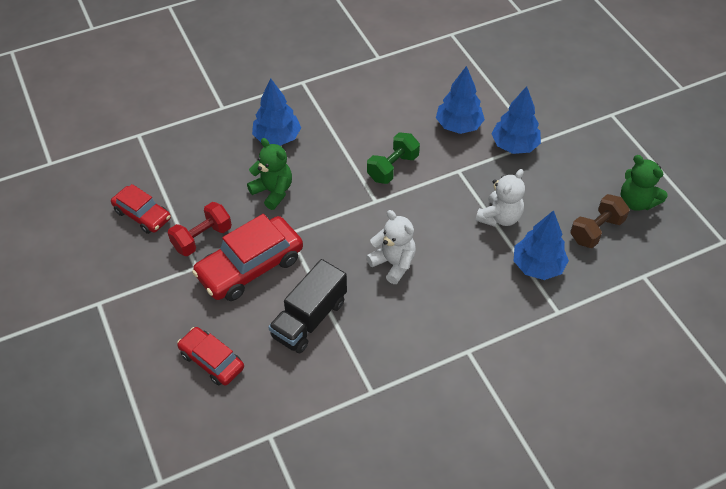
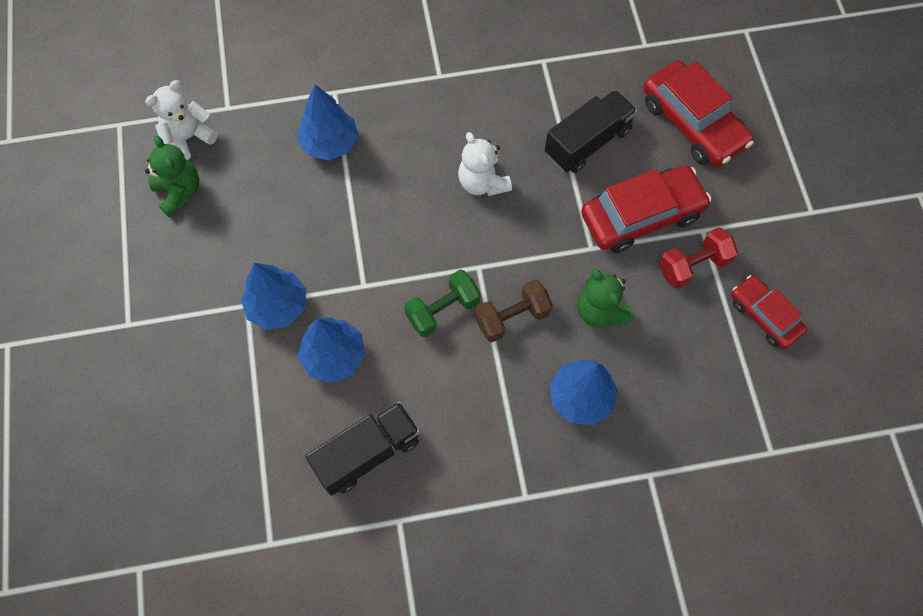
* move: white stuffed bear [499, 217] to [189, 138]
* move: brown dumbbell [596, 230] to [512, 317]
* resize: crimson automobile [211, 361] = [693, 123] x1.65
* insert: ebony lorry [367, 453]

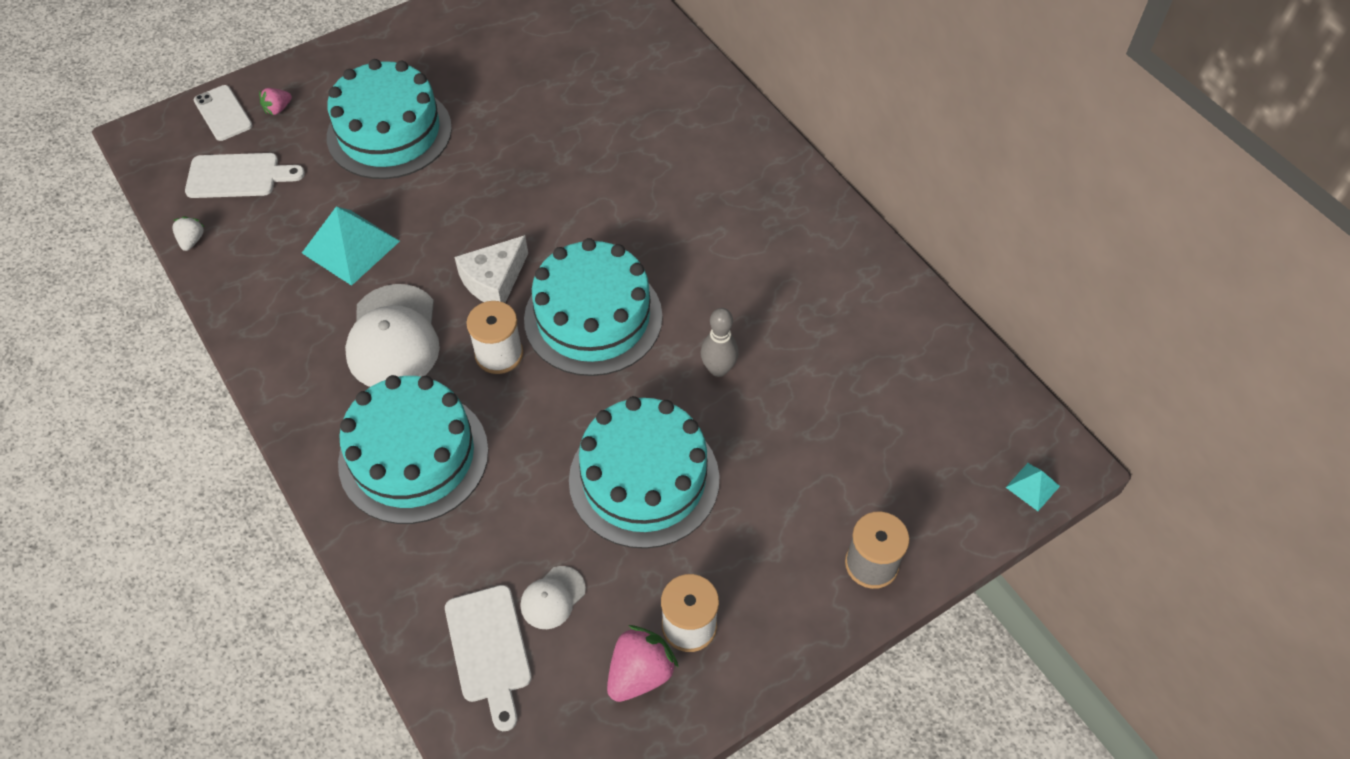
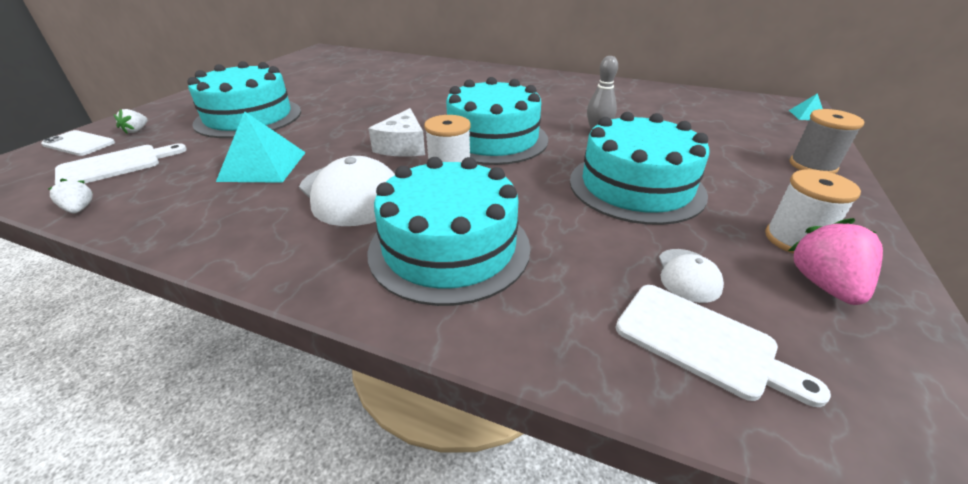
* recolor: rosy toy strawberry [278, 109] to white toy strawberry [136, 130]

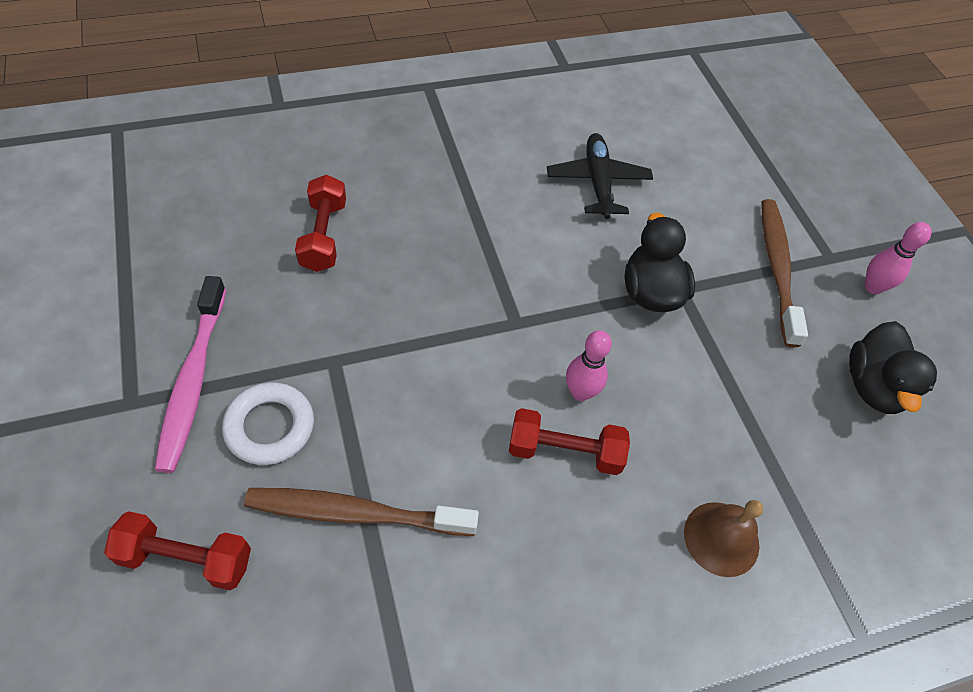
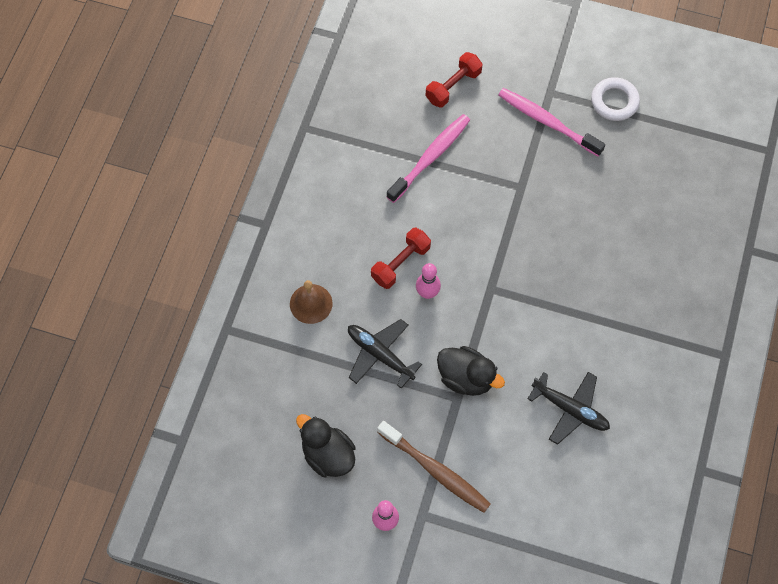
* delete: crimson dumbbell [323, 236]
* move: white ring [270, 427] to [614, 101]
* recolor: brown toothbrush [356, 513] to rosy toothbrush [430, 157]
* insert: ebony aeroplane [379, 354]

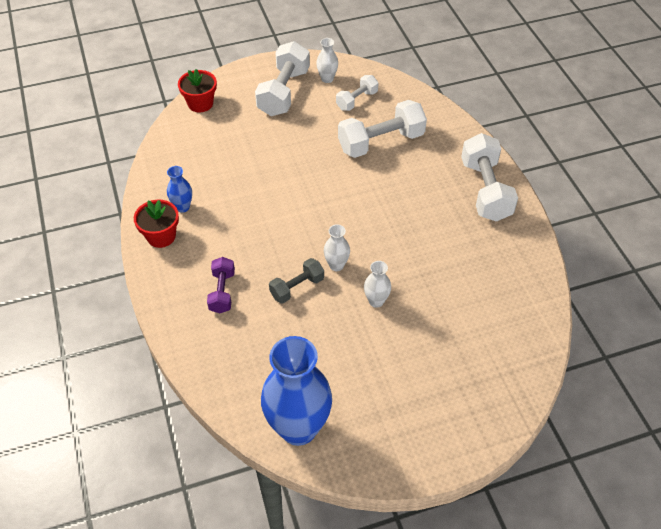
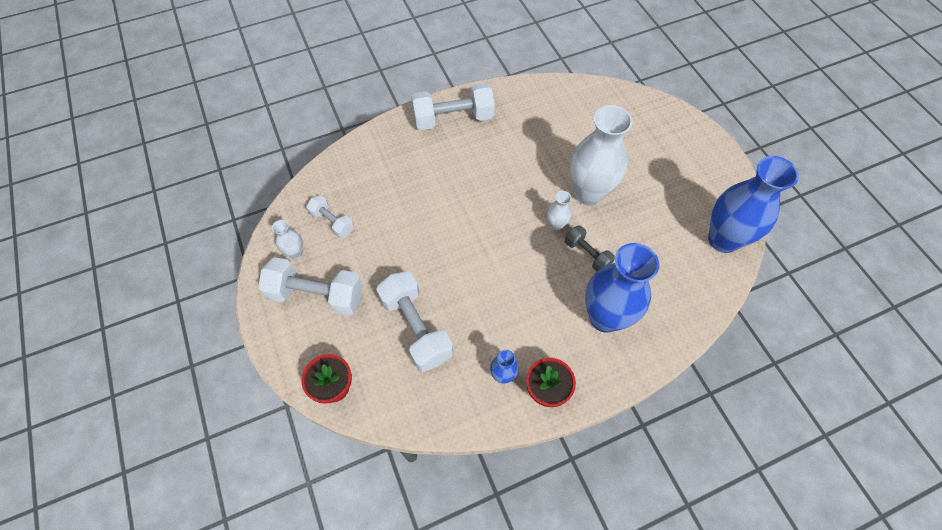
* move: white dumbbell [381, 142] to [416, 328]
* replace: royal purple dumbbell [222, 292] to royal blue flower vase [605, 317]
* resize: white flower vase [376, 301] = [588, 193] x2.24

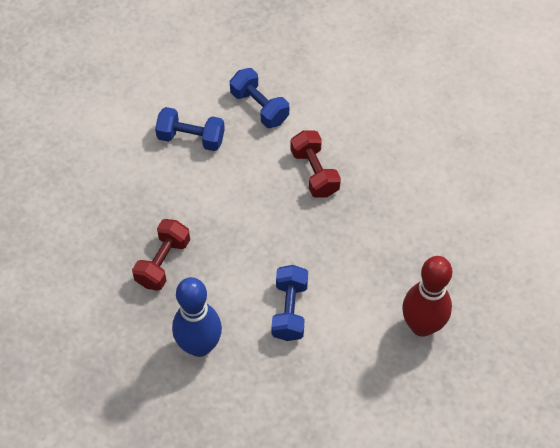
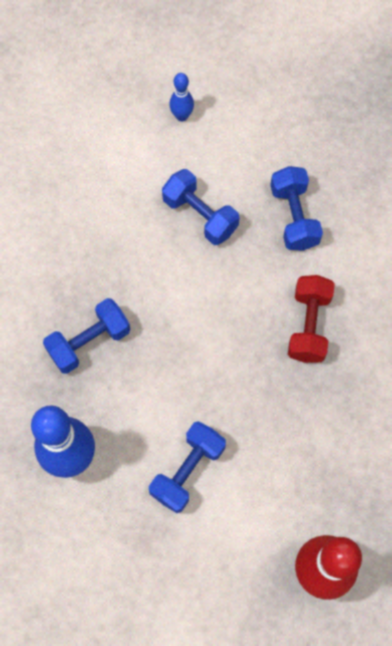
* recolor: crimson dumbbell [163, 262] to royal blue dumbbell [89, 342]
* insert: royal blue skittle [182, 116]

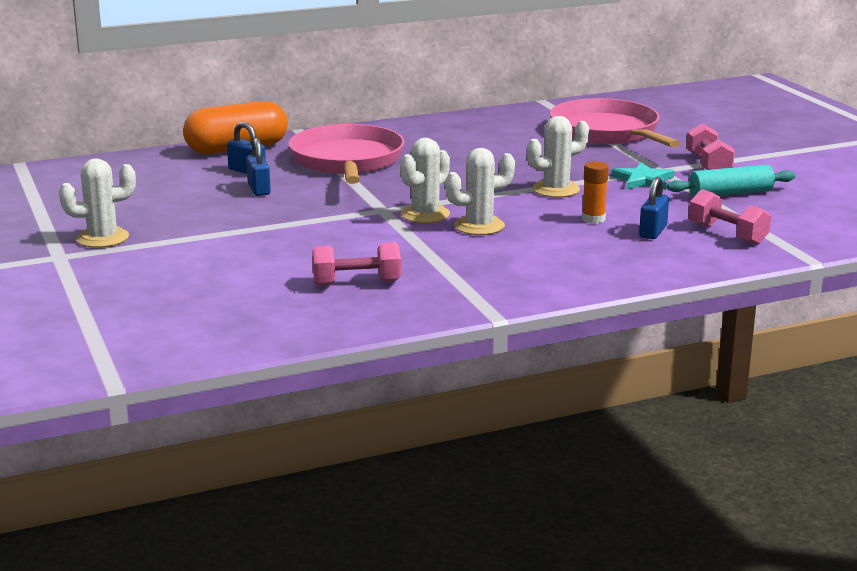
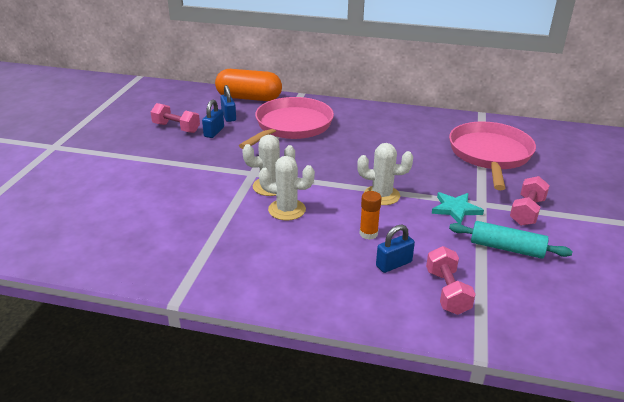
* delete: white saguaro cactus [102, 238]
* move: rosy dumbbell [357, 283] to [176, 128]

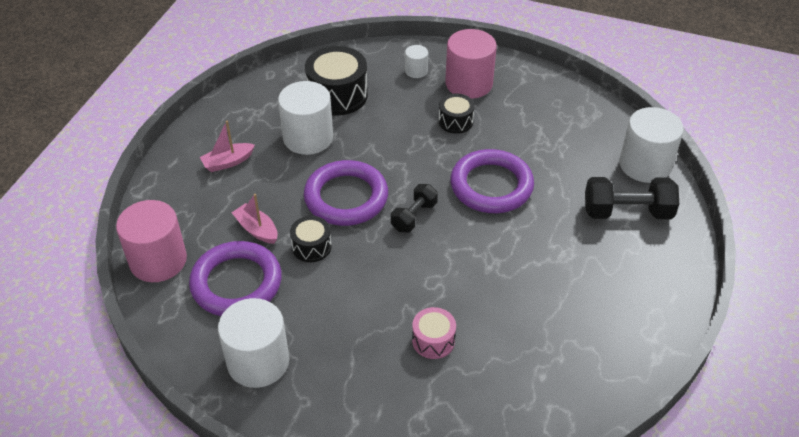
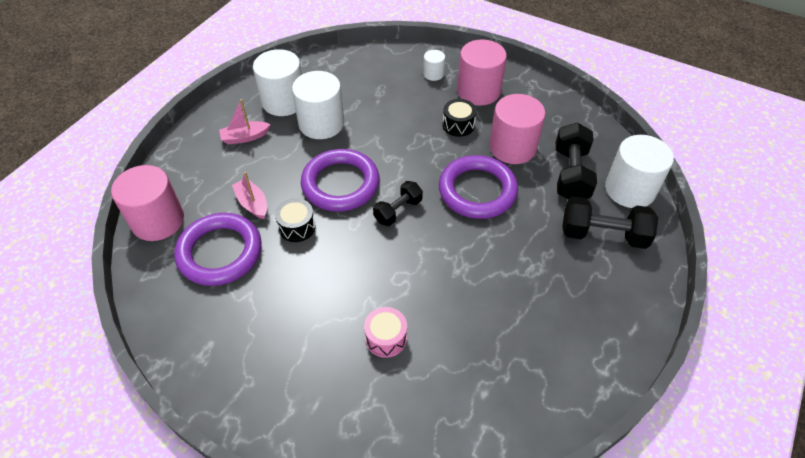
* delete: ebony toy drum [337, 95]
* move: white cylinder [258, 361] to [283, 101]
* insert: rosy cylinder [512, 147]
* insert: ebony dumbbell [571, 174]

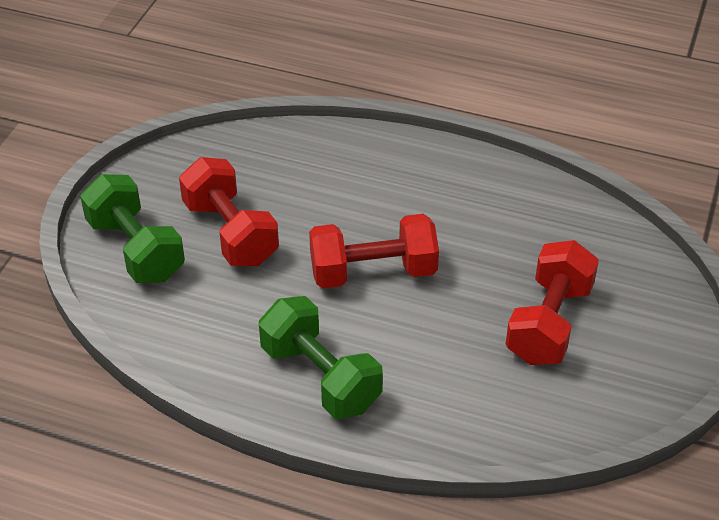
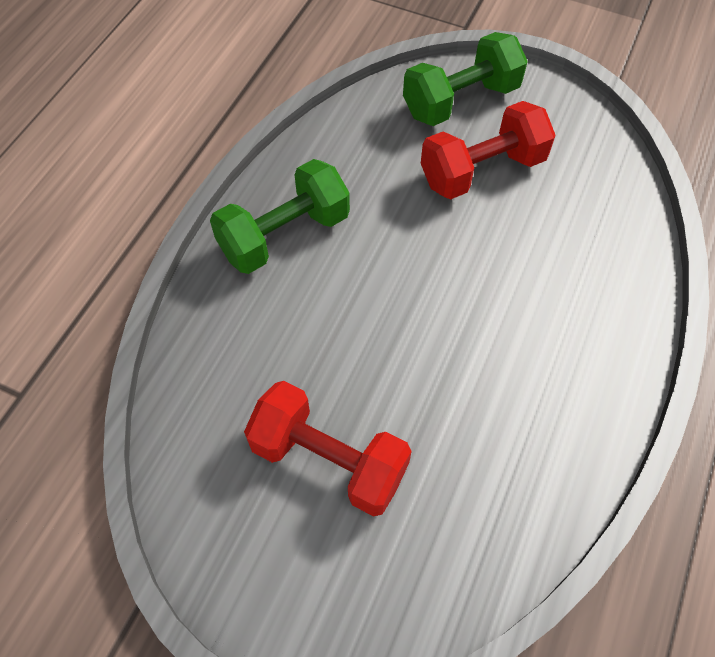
* delete: crimson dumbbell [373, 272]

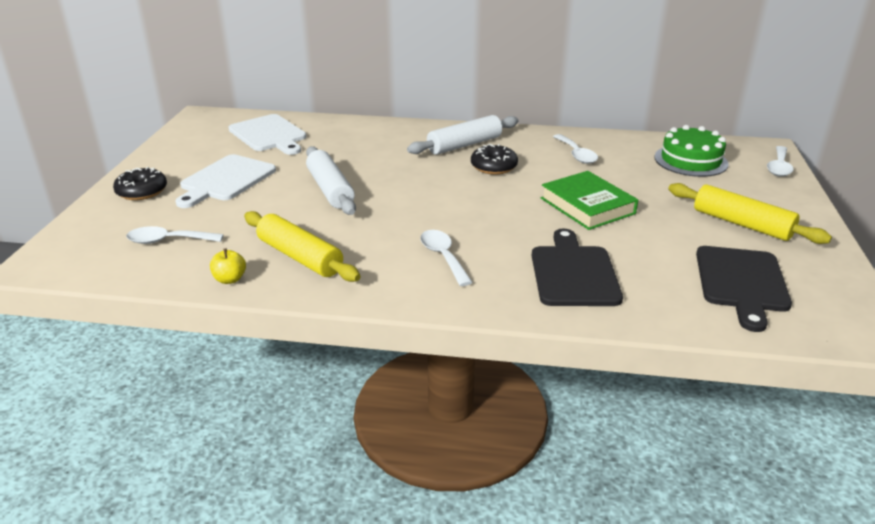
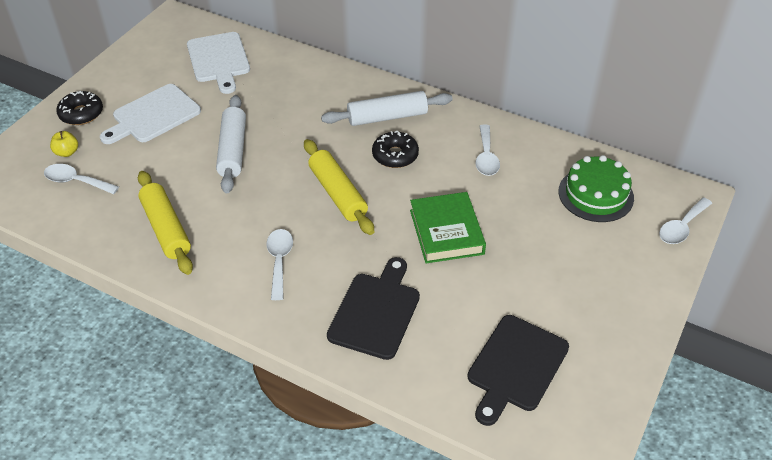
* move: golden dough roller [742, 224] to [338, 193]
* move: golden apple fruit [230, 279] to [67, 152]

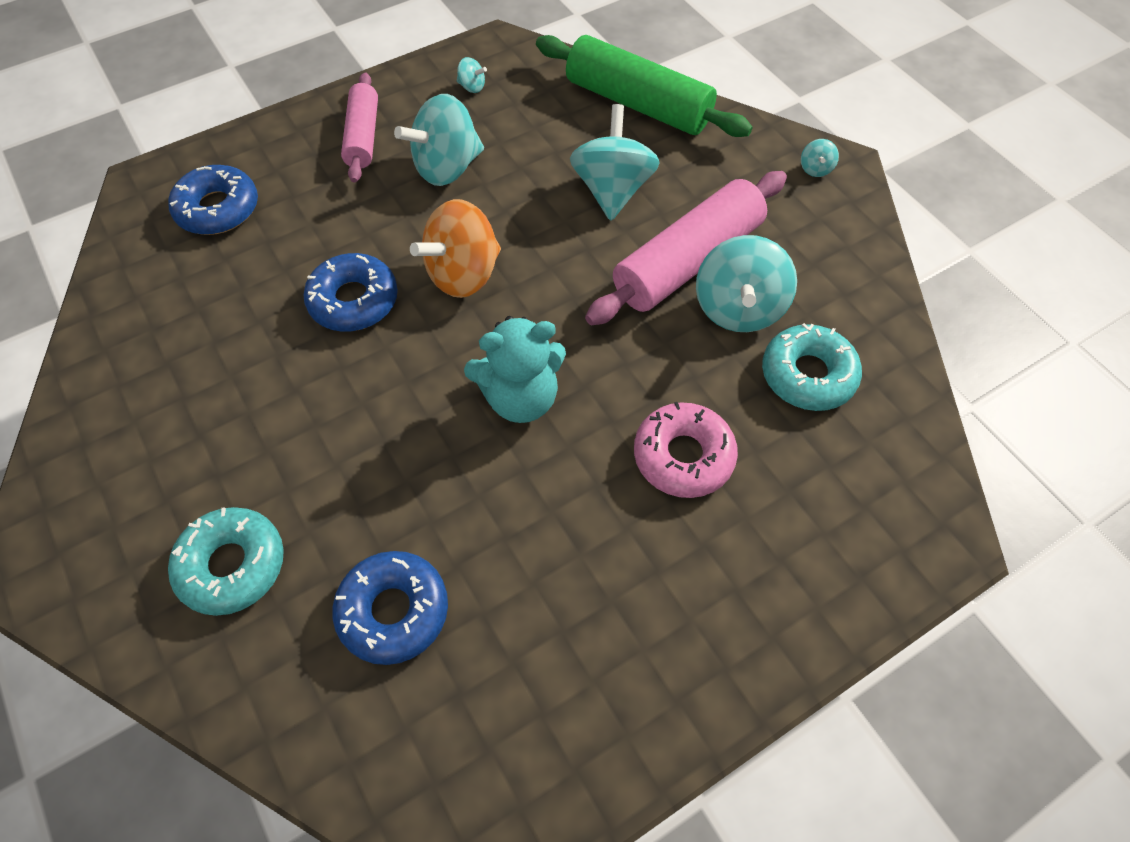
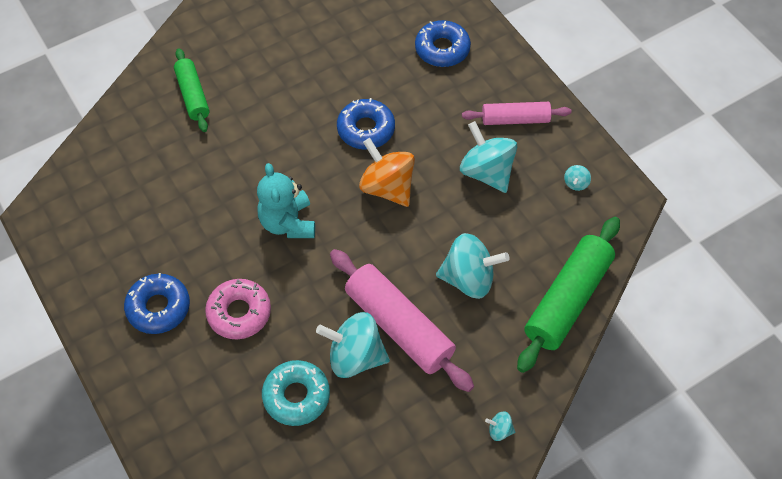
* replace: aqua glazed donut [232, 565] to emerald dough roller [193, 95]
* move: royal blue glazed donut [393, 611] to [159, 307]

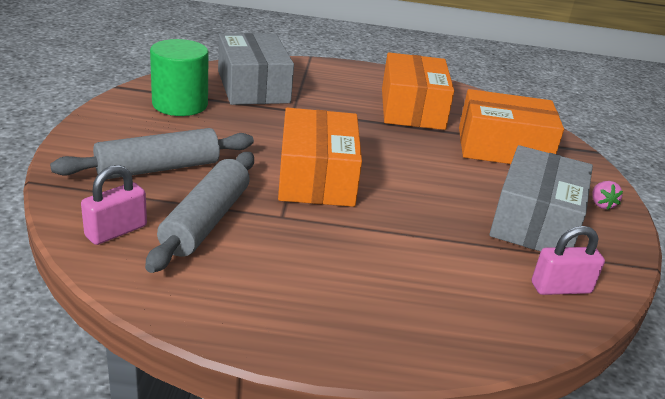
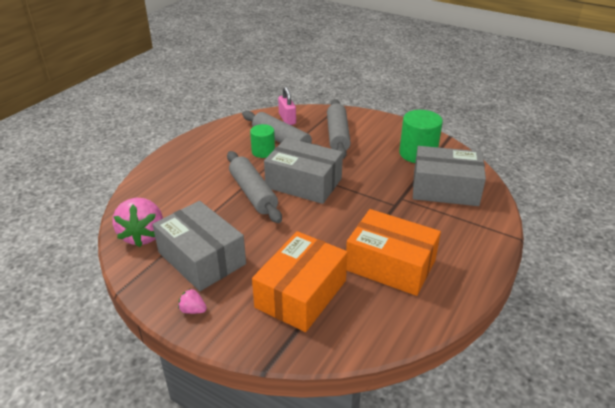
* recolor: bright orange parcel [317, 177] to ash-grey parcel [303, 183]
* replace: rosy small lock [561, 288] to rosy toy strawberry [143, 235]
* insert: emerald cylinder [263, 151]
* insert: ash-grey dough roller [253, 193]

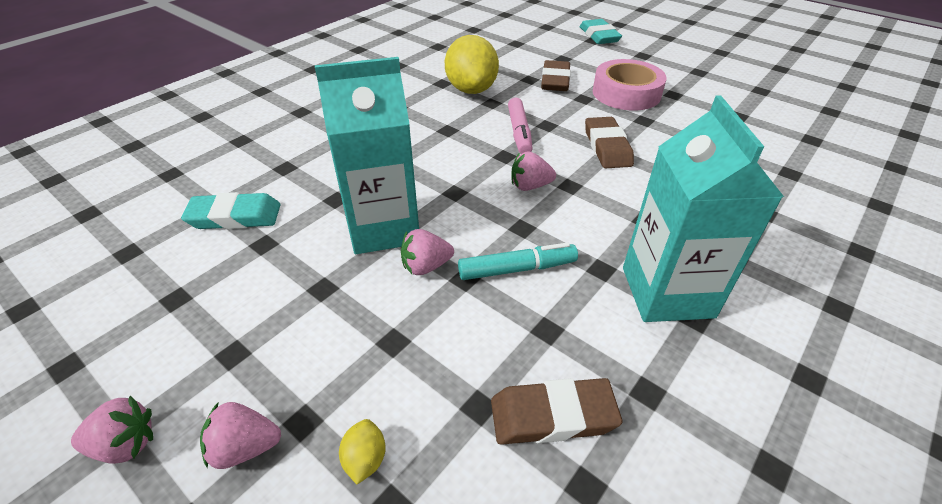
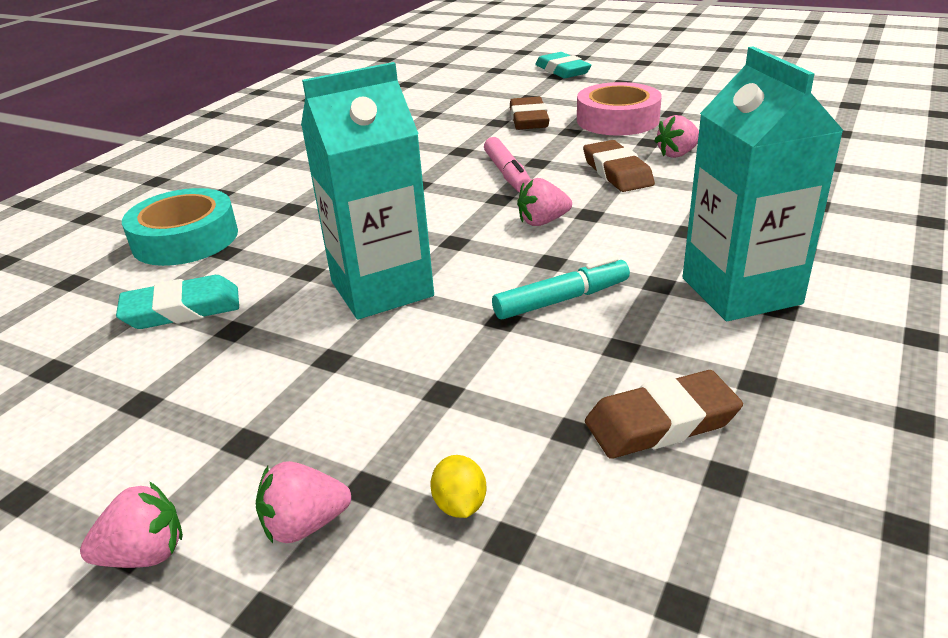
* delete: golden toy lemon [471, 89]
* move: rosy toy strawberry [426, 266] to [677, 154]
* insert: aqua tape [185, 239]

